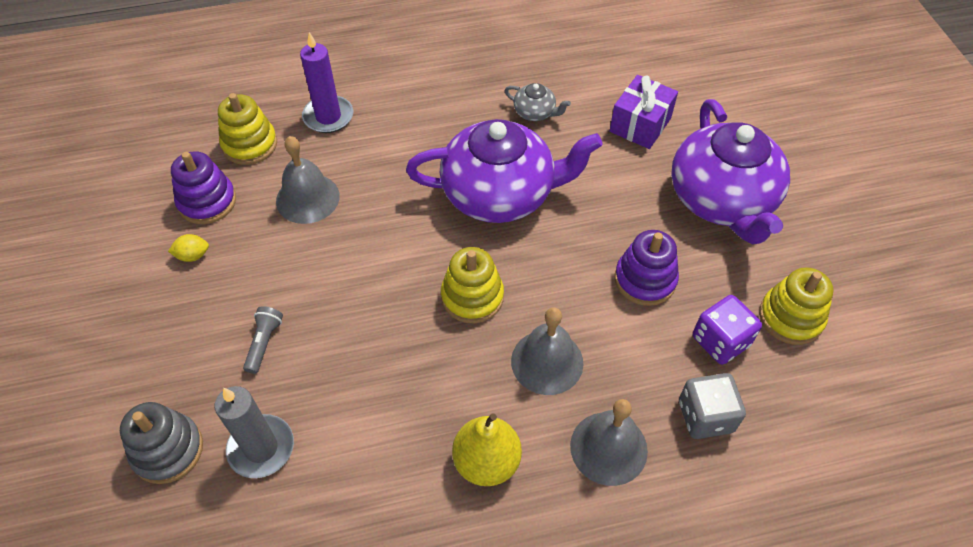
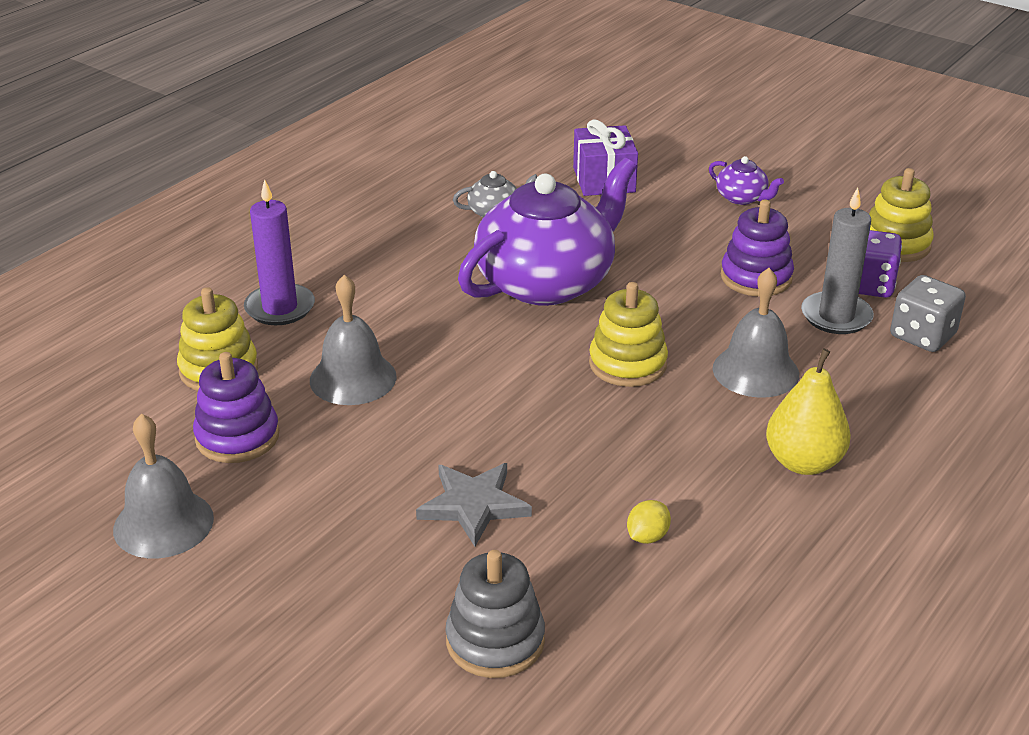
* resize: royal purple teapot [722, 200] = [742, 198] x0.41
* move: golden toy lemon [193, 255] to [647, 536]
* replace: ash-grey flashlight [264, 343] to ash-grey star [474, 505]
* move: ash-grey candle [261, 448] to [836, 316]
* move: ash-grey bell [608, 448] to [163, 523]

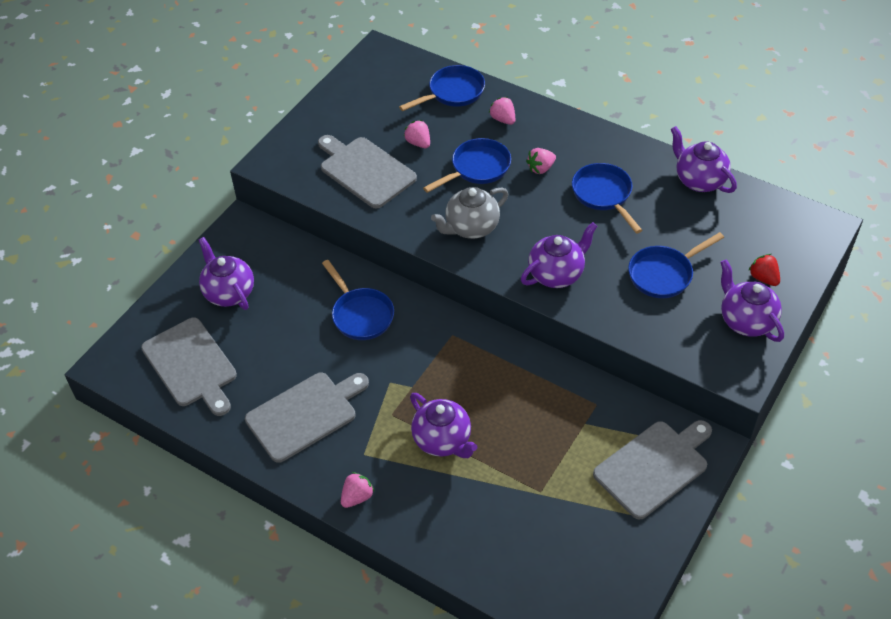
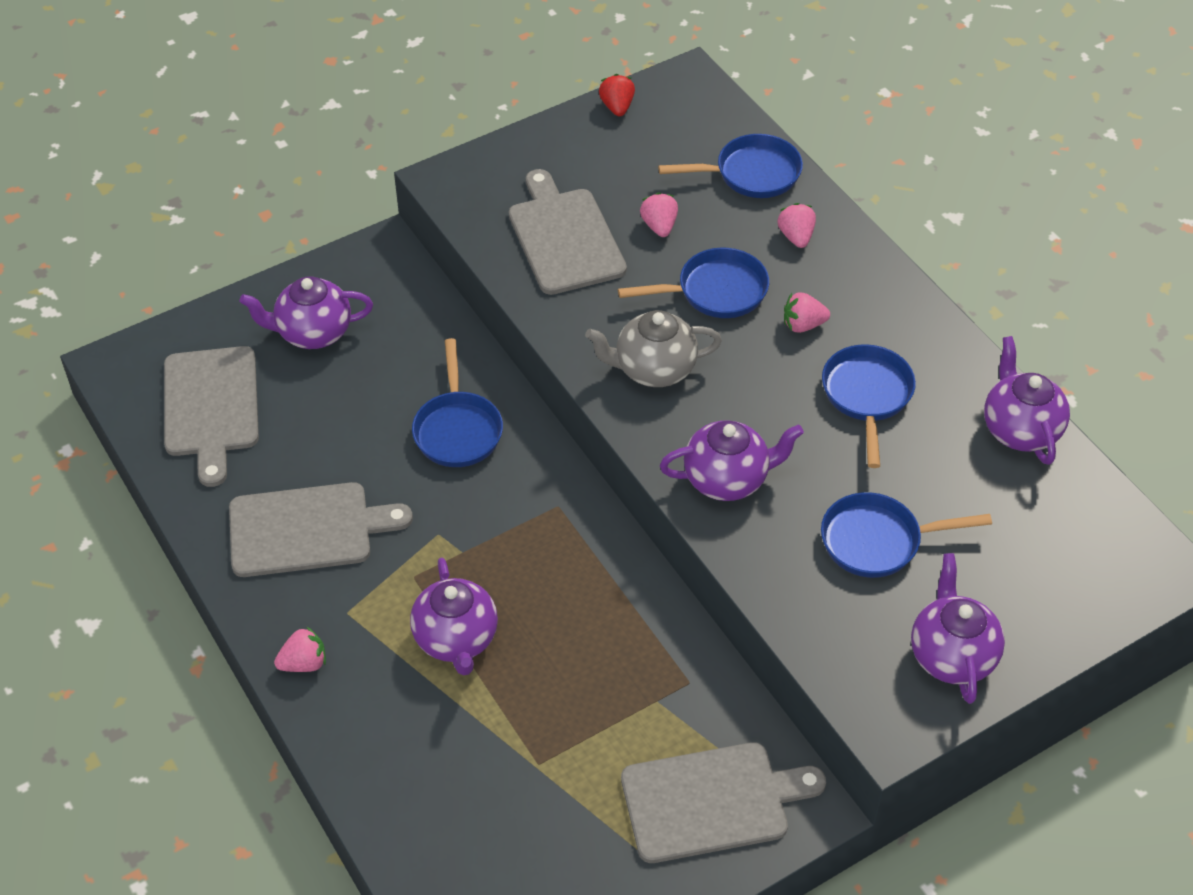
* rotate: royal purple teapot [229, 293] = [313, 333] 90 degrees counterclockwise
* move: crimson toy strawberry [763, 278] to [617, 107]

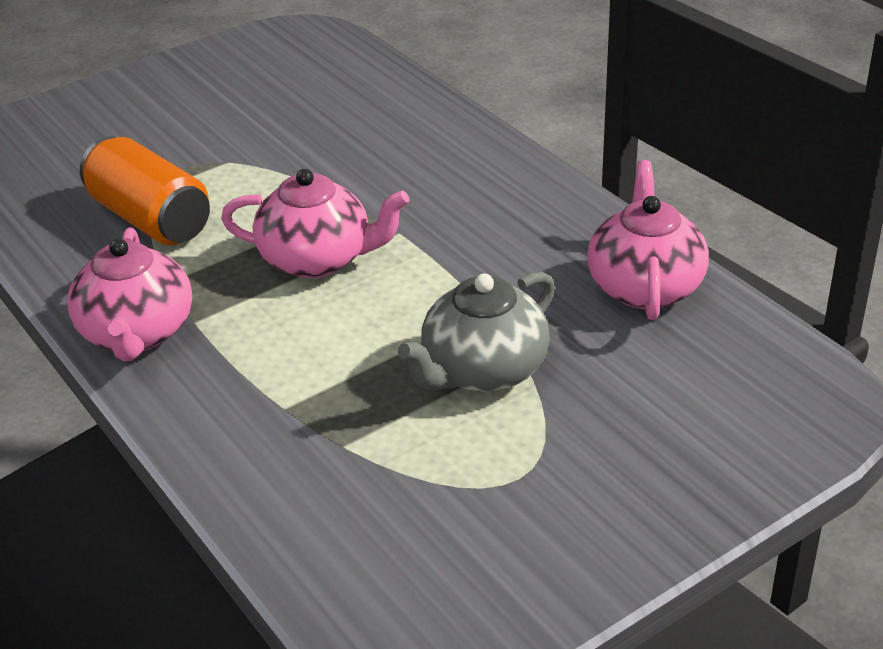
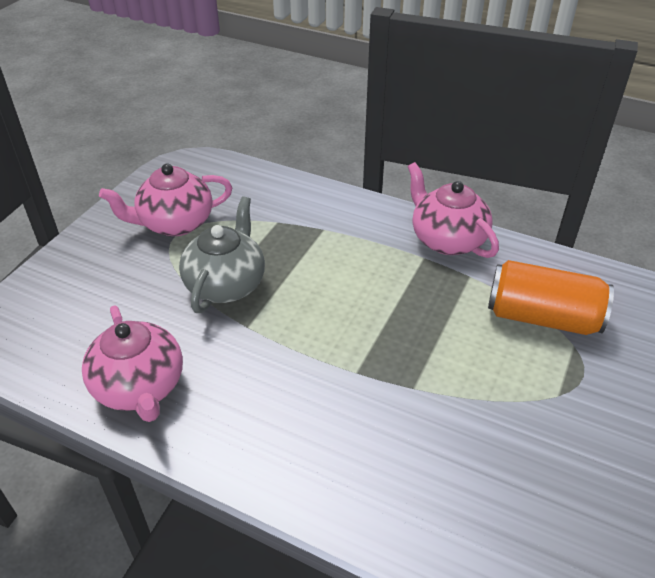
* move: rosy teapot [318, 259] to [175, 223]

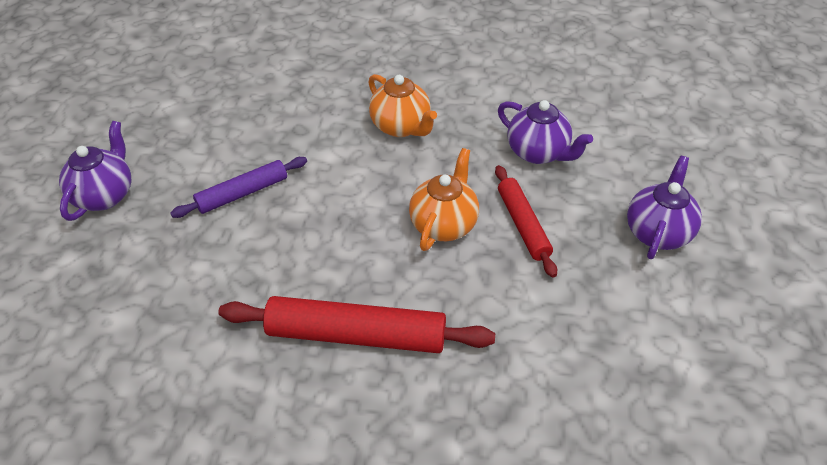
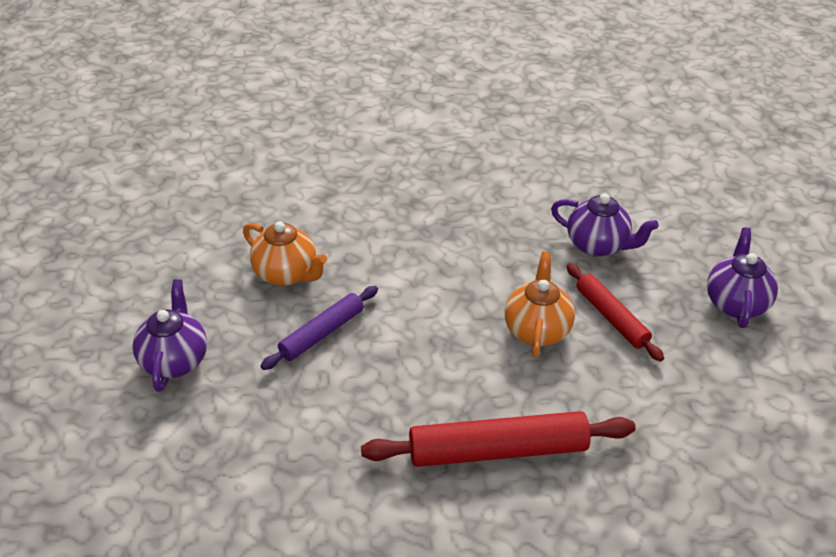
* move: bright orange teapot [401, 127] to [286, 274]

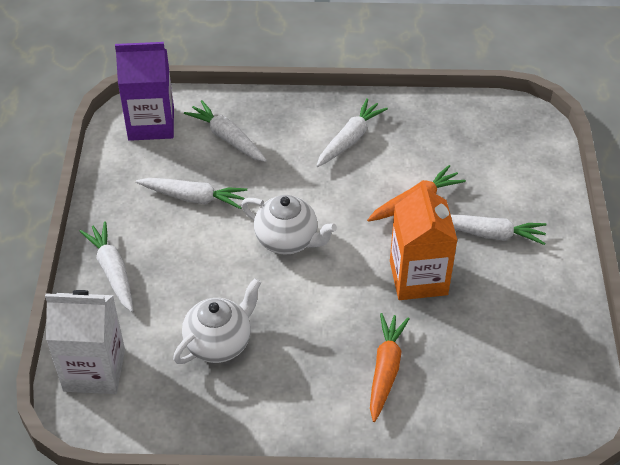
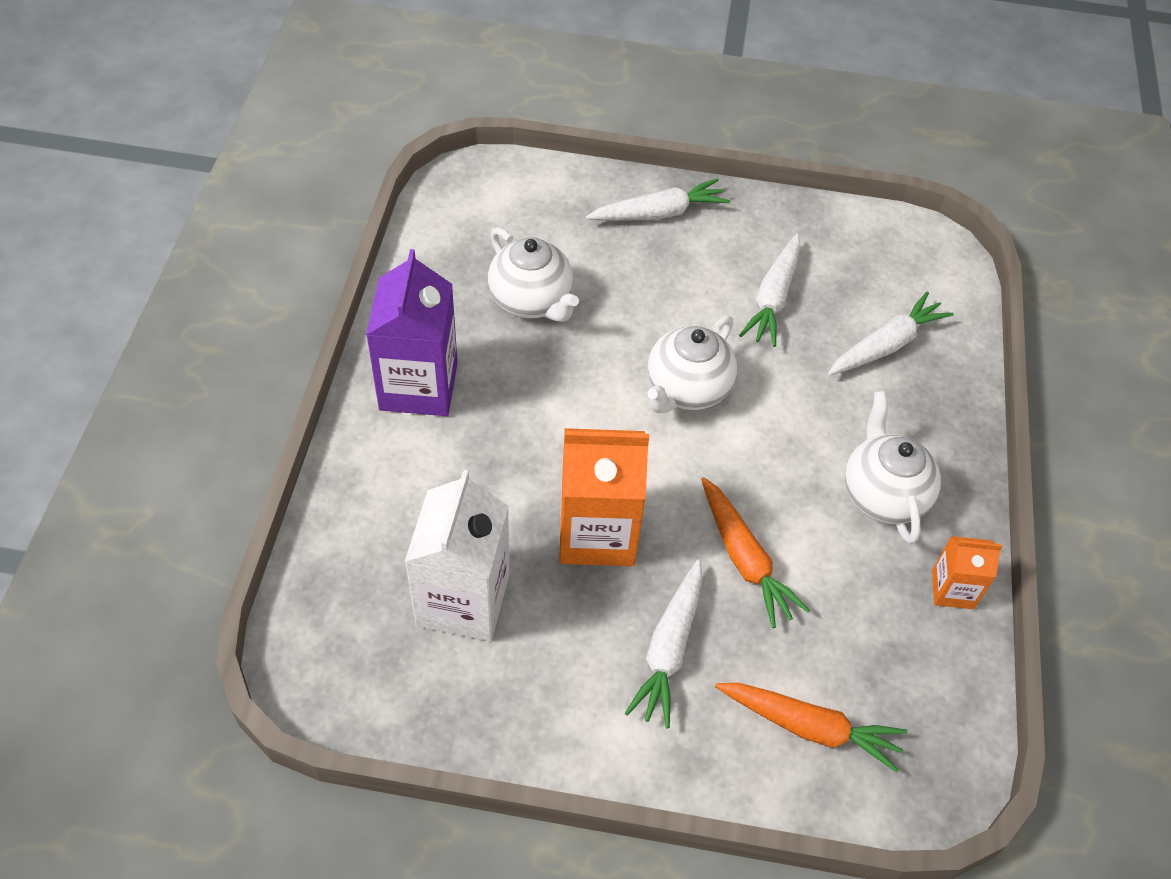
* move: royal purple carton [151, 124] to [418, 386]
* replace: white carrot [350, 139] to white teapot [882, 494]
* move: white carton [94, 370] to [463, 600]
* move: bright orange carrot [385, 370] to [809, 727]
* insert: bright orange carton [952, 589]

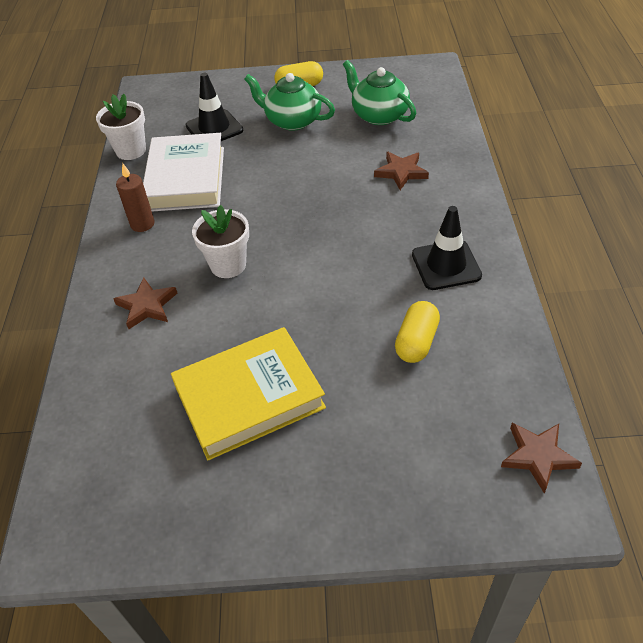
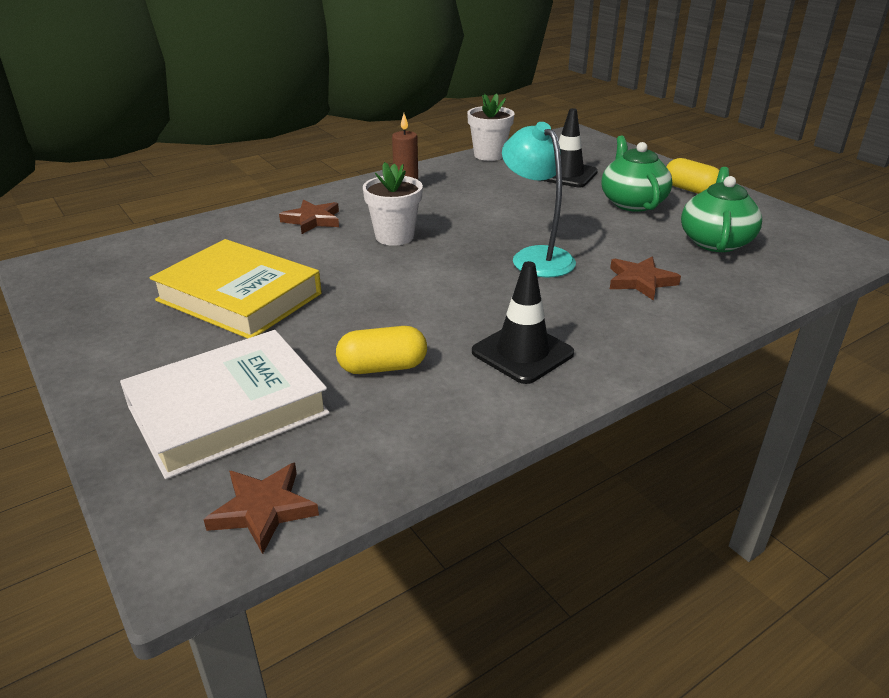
* move: white hardcover [186, 178] to [228, 410]
* insert: aqua desk lamp [536, 256]

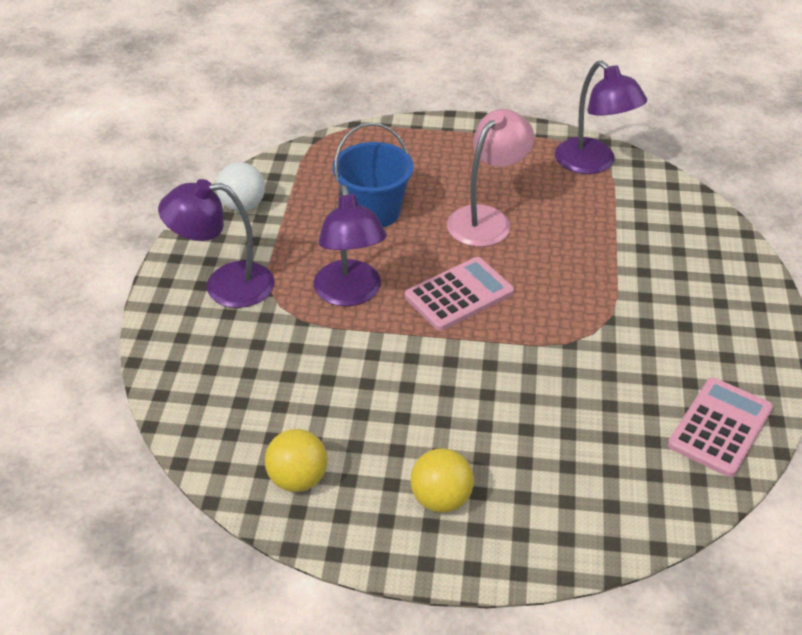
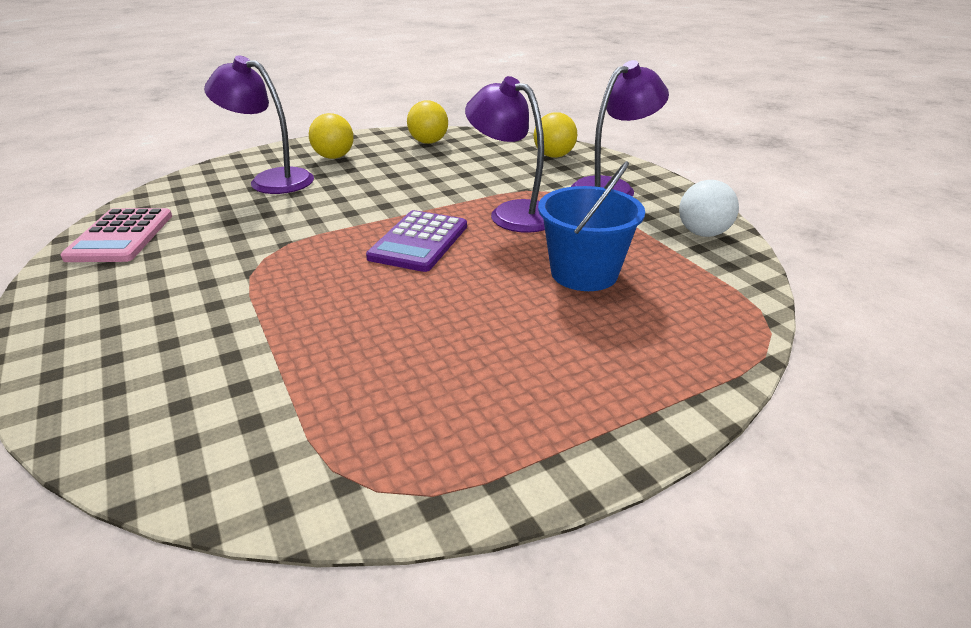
* move: royal purple desk lamp [593, 163] to [271, 180]
* delete: rosy desk lamp [486, 219]
* recolor: rosy adding machine [459, 295] to royal purple adding machine [418, 242]
* insert: golden play ball [554, 156]

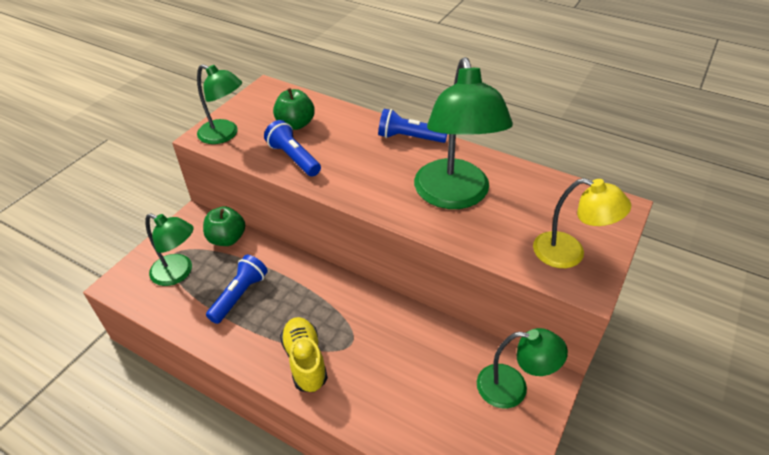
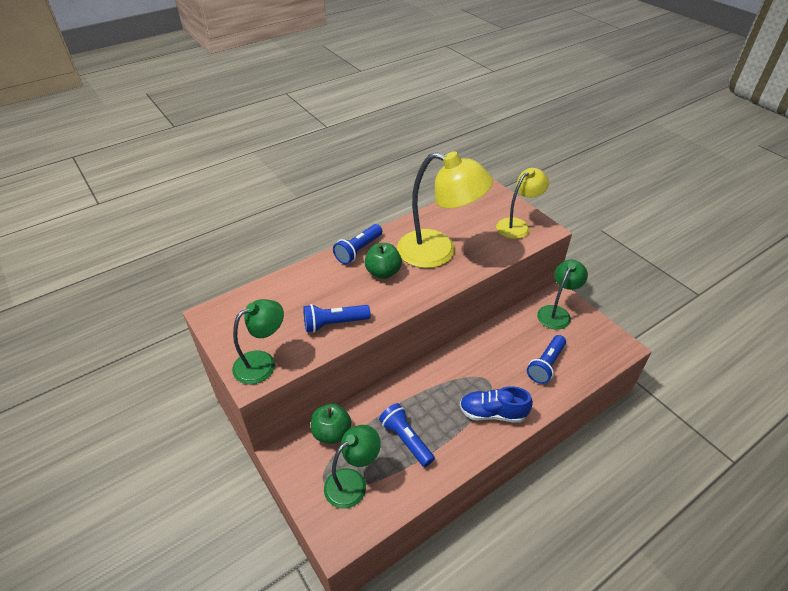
* recolor: emerald desk lamp [454, 196] to golden desk lamp [438, 252]
* move: emerald apple fruit [296, 124] to [383, 272]
* recolor: golden lace-up shoe [305, 360] to royal blue lace-up shoe [492, 413]
* insert: royal blue flashlight [546, 365]

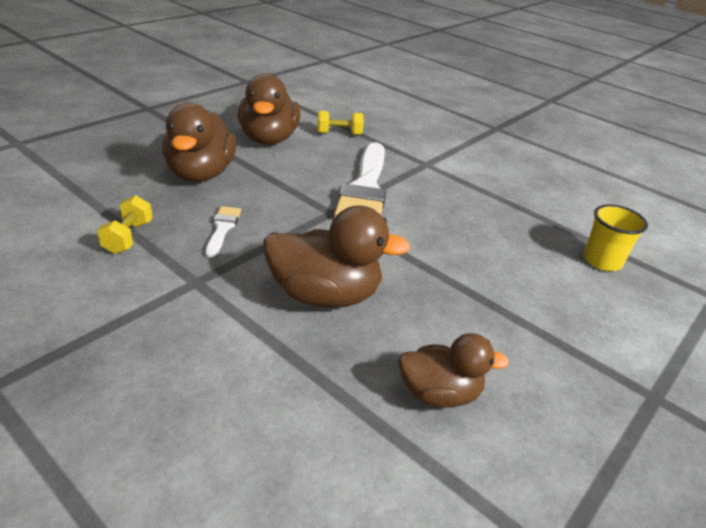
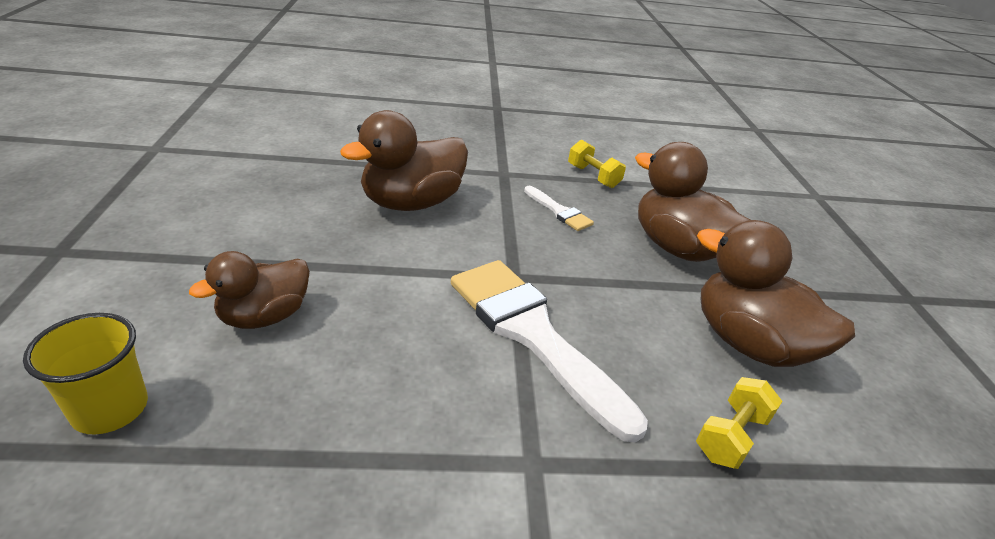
* move: brown toy duck [439, 394] to [264, 316]

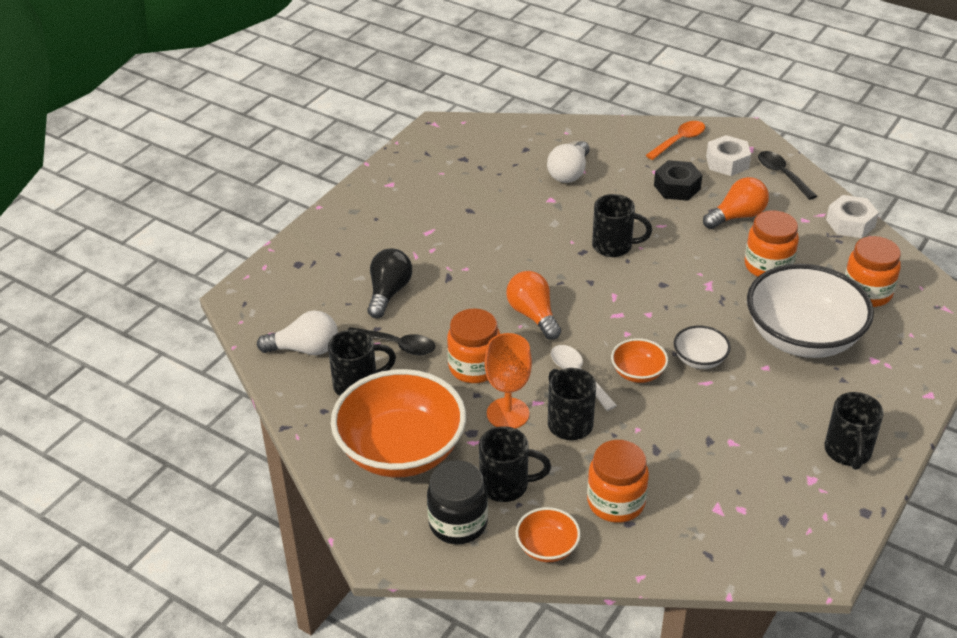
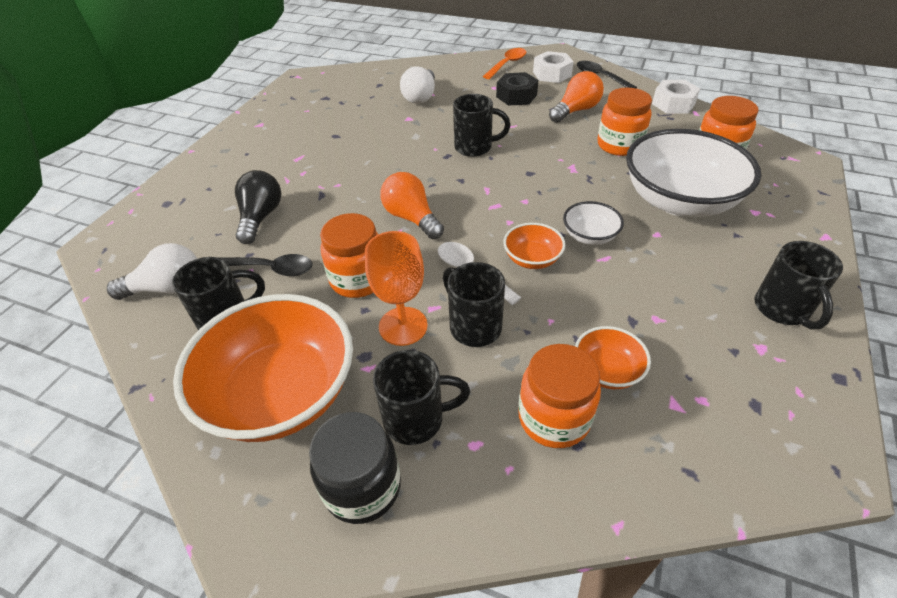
* move: bright orange deep dish [547, 547] to [607, 370]

